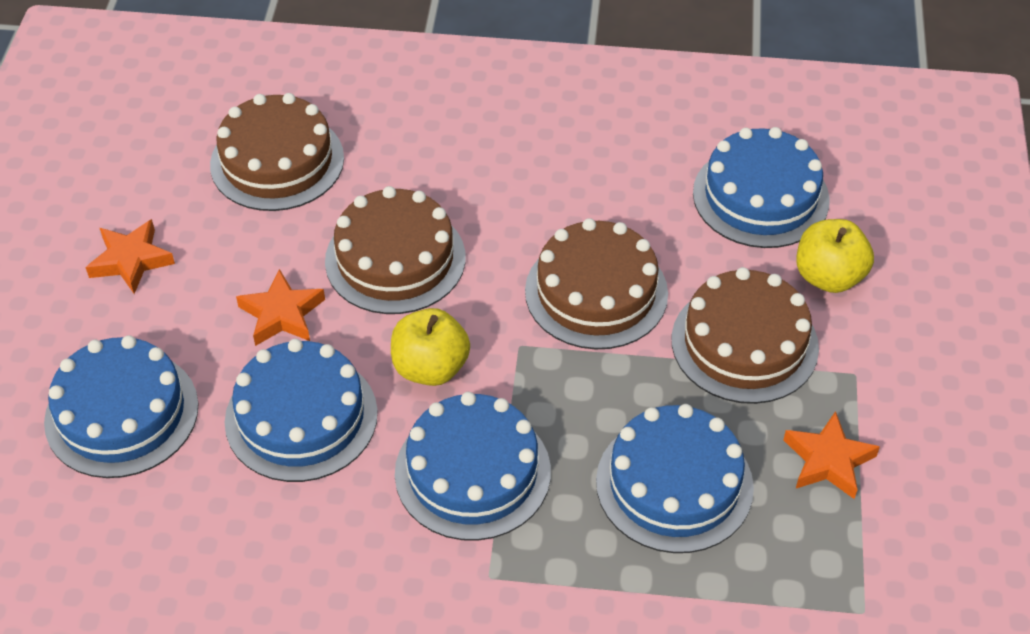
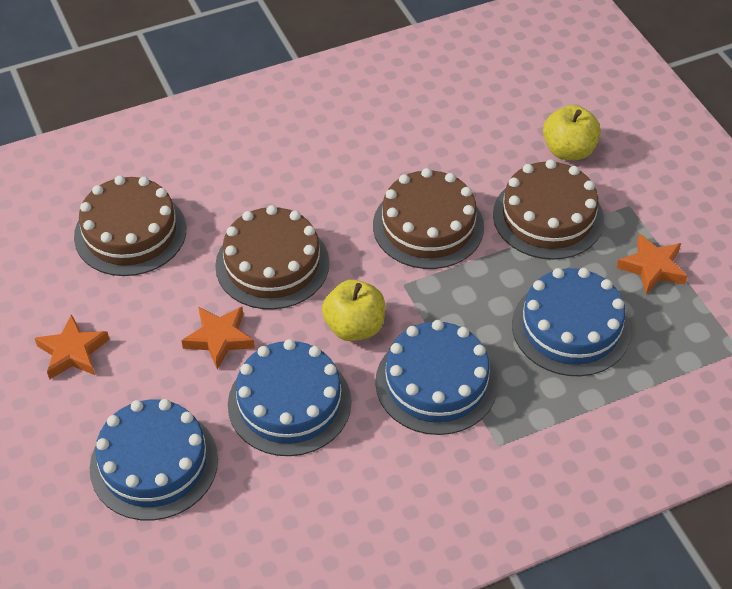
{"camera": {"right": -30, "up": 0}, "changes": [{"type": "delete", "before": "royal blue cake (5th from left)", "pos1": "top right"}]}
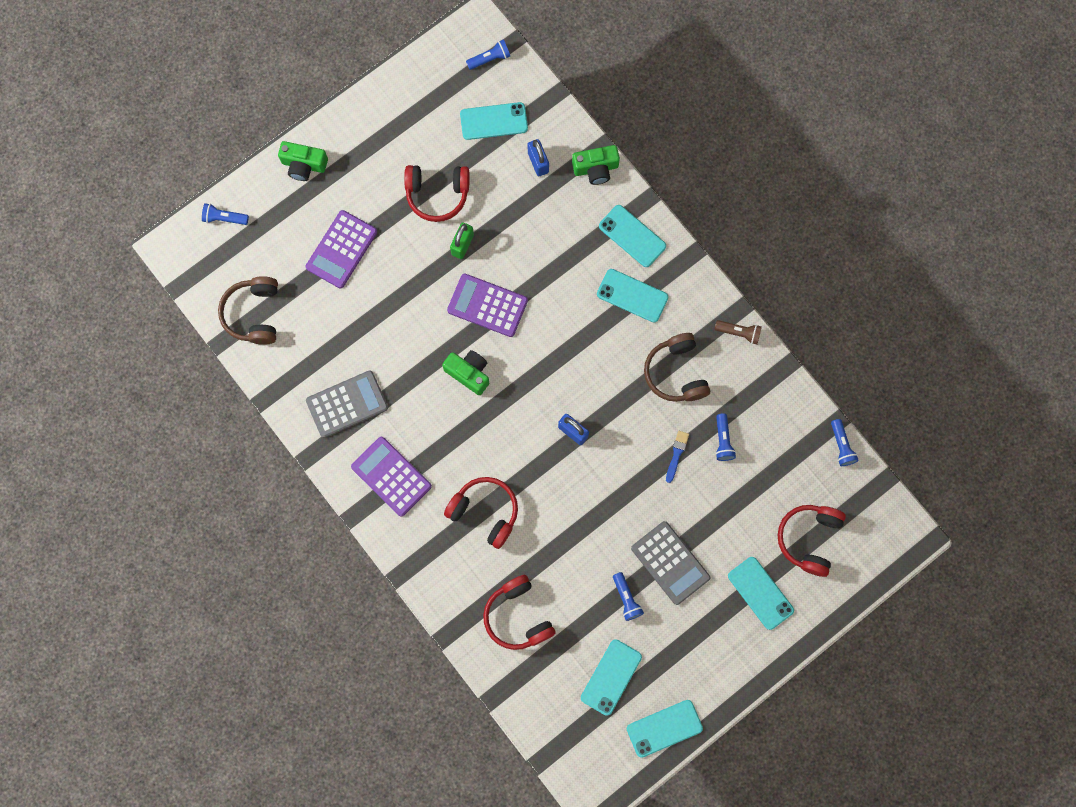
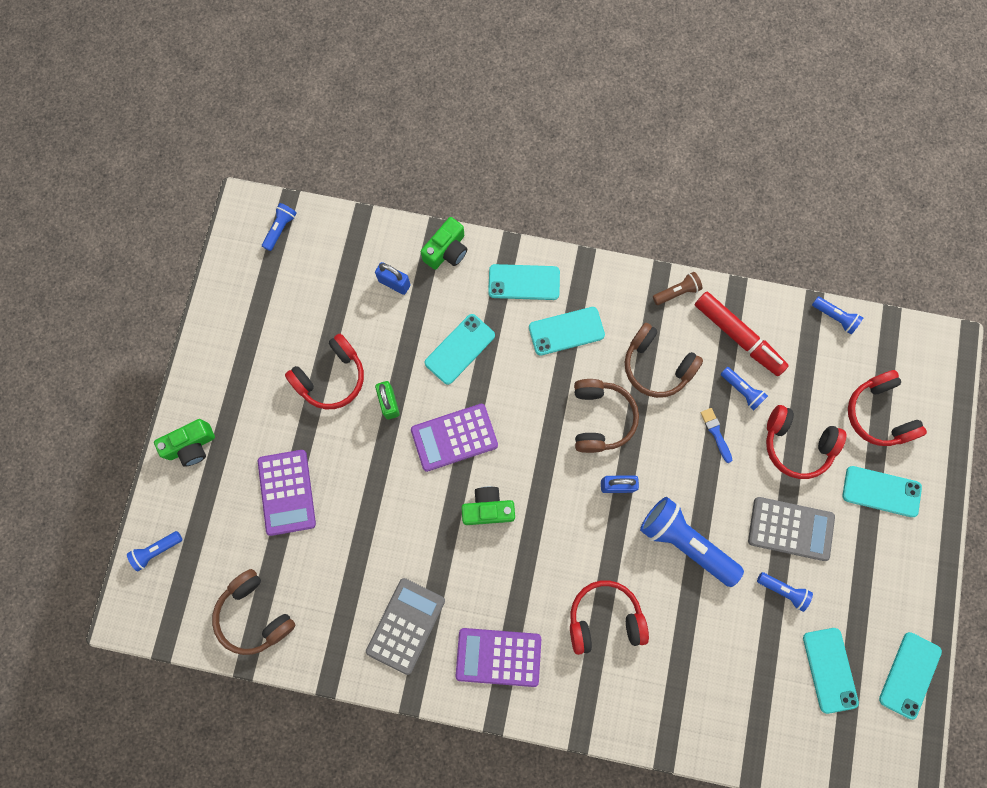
{"camera": {"right": -40, "up": 0}, "changes": [{"type": "move", "before": "turquoise smartphone (1st from left)", "pos1": "top centre", "pos2": "centre"}, {"type": "insert", "after": "dark brown over-ear headphones (2nd from left)", "pos2": "centre"}, {"type": "insert", "after": "royal blue pocket torch (3rd from left)", "pos2": "bottom right"}, {"type": "insert", "after": "scarlet felt pen", "pos2": "middle right"}, {"type": "move", "before": "scarlet over-ear headphones (3rd from left)", "pos1": "bottom centre", "pos2": "middle right"}]}
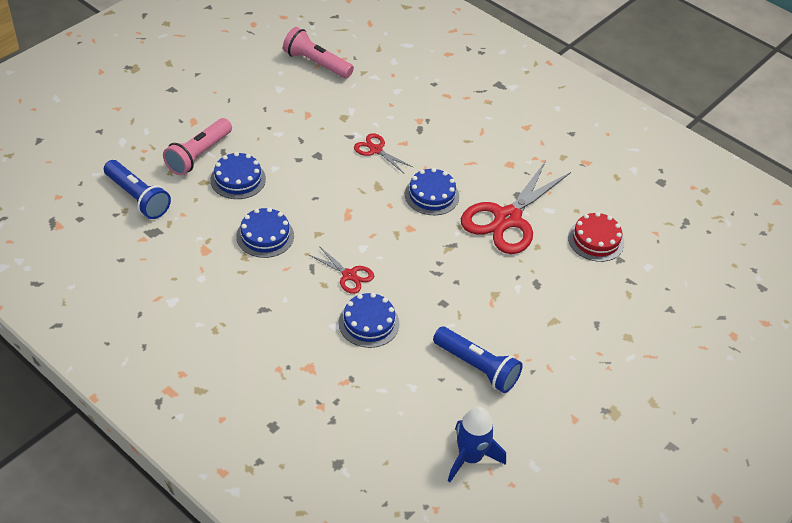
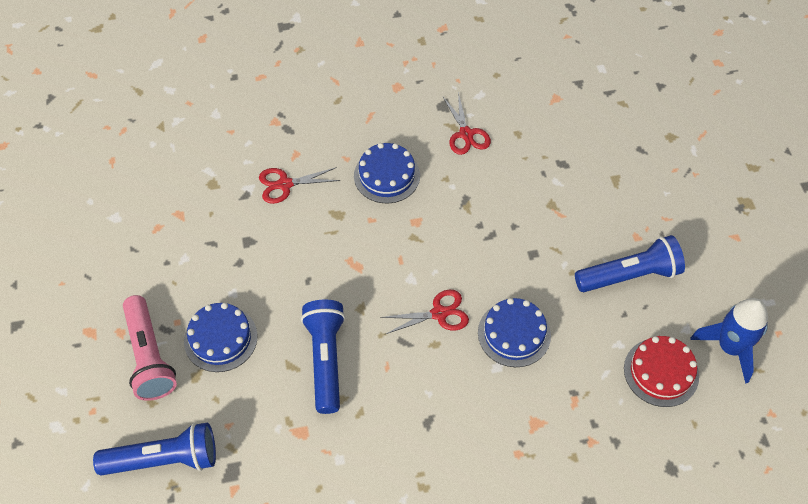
{"camera": {"right": -50, "up": 10}, "changes": [{"type": "replace", "before": "royal blue cake (2nd from left)", "after": "royal blue pocket torch (2nd from left)", "pos1": "centre", "pos2": "bottom centre"}, {"type": "resize", "before": "scarlet shears (3rd from left)", "pos1": "centre", "pos2": "top centre", "scale": 0.48}, {"type": "move", "before": "scarlet cake", "pos1": "middle right", "pos2": "bottom right"}, {"type": "delete", "before": "pink pocket torch (2nd from left)", "pos1": "top centre"}]}
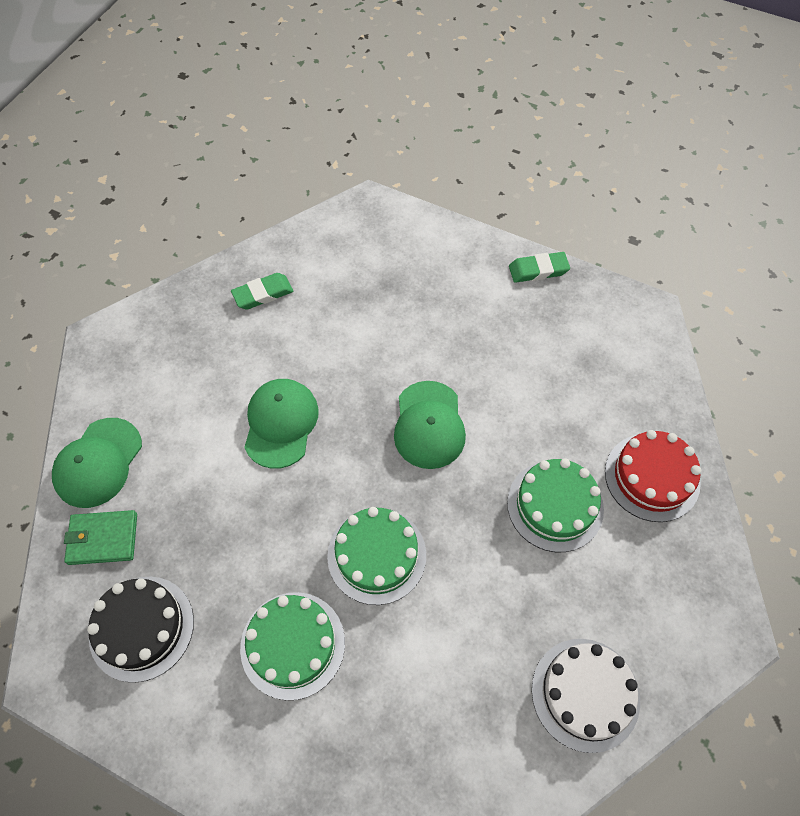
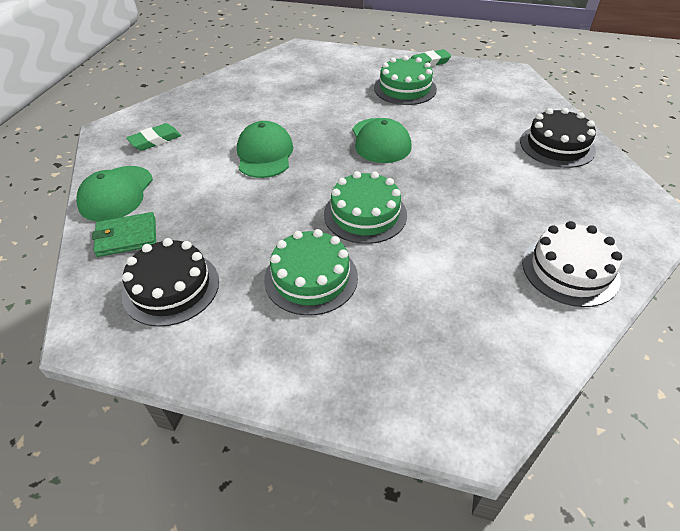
{"camera": {"right": -10, "up": -15}, "changes": [{"type": "move", "before": "leaf-green eraser (1st from left)", "pos1": "middle left", "pos2": "top left"}, {"type": "move", "before": "leaf-green cake (3rd from left)", "pos1": "middle right", "pos2": "top centre"}, {"type": "recolor", "before": "scarlet cake", "after": "ebony cake (2nd from left)", "pos1": "middle right", "pos2": "top right"}]}
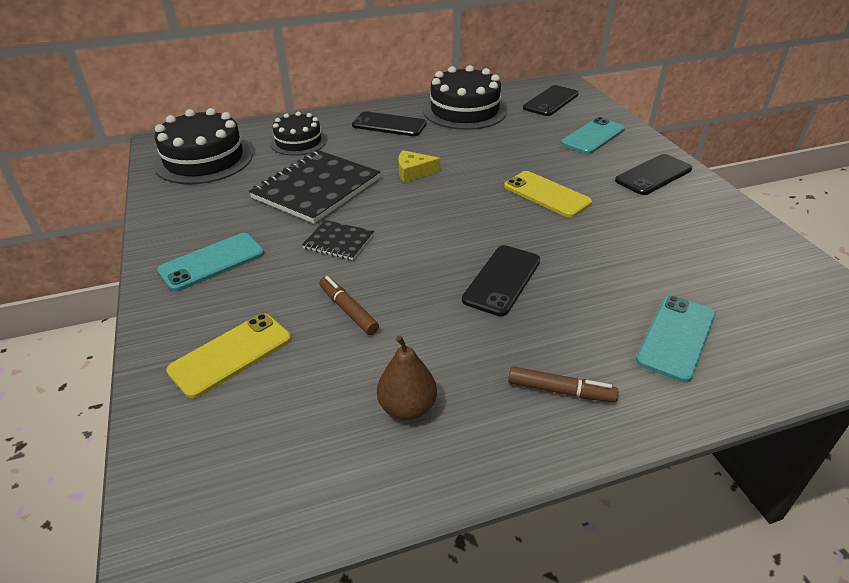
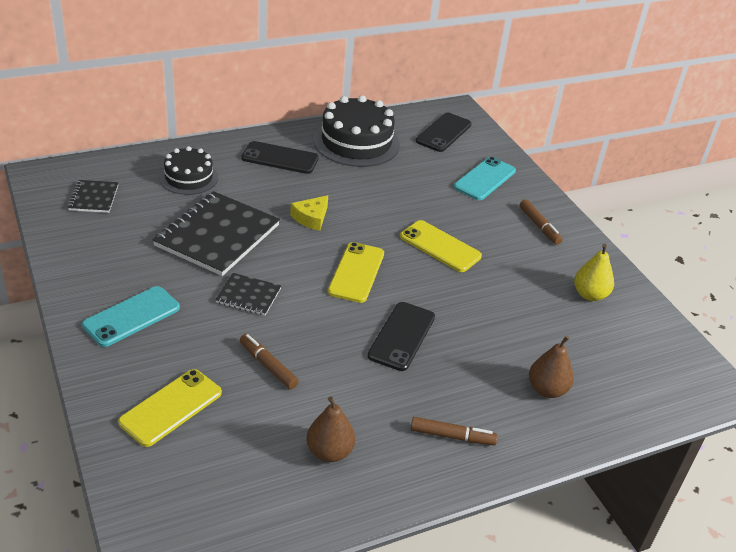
{"camera": {"right": -10, "up": 0}, "changes": [{"type": "replace", "before": "ebony cake (1st from left)", "after": "ebony notepad (1st from left)", "pos1": "top left", "pos2": "middle left"}, {"type": "rotate", "before": "golden piece of cheese", "pos1": "top centre", "pos2": "centre", "turn": -45}, {"type": "insert", "after": "golden smartphone (2nd from left)", "pos2": "centre"}, {"type": "replace", "before": "ebony smartphone (4th from left)", "after": "dark brown felt pen (3rd from left)", "pos1": "top right", "pos2": "middle right"}, {"type": "replace", "before": "turquoise smartphone (3rd from left)", "after": "dark brown pear (2nd from left)", "pos1": "middle right", "pos2": "middle right"}, {"type": "insert", "after": "golden pear", "pos2": "middle right"}]}
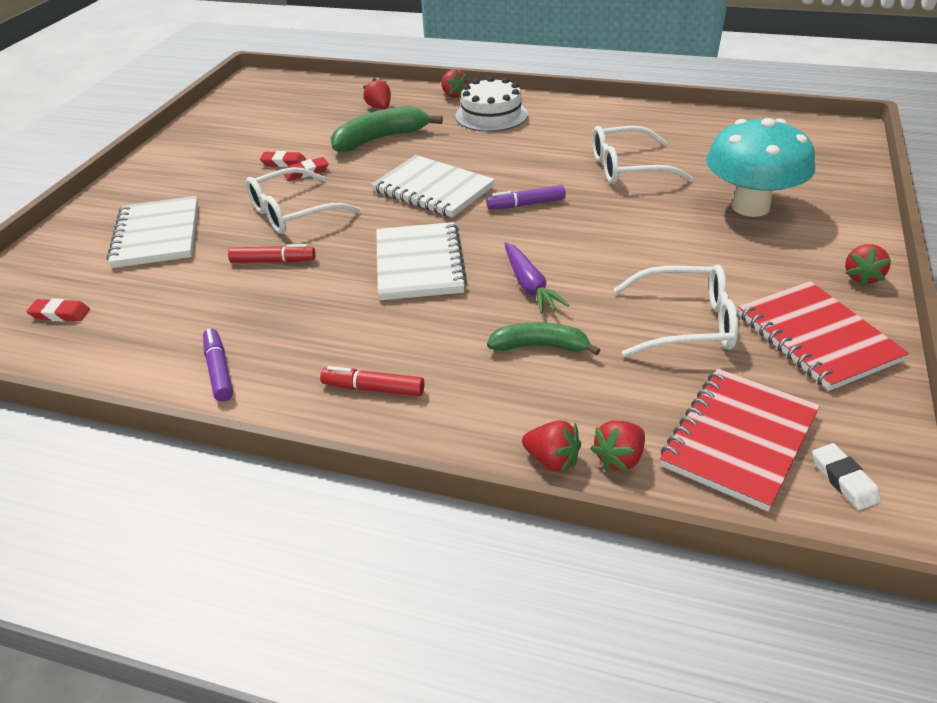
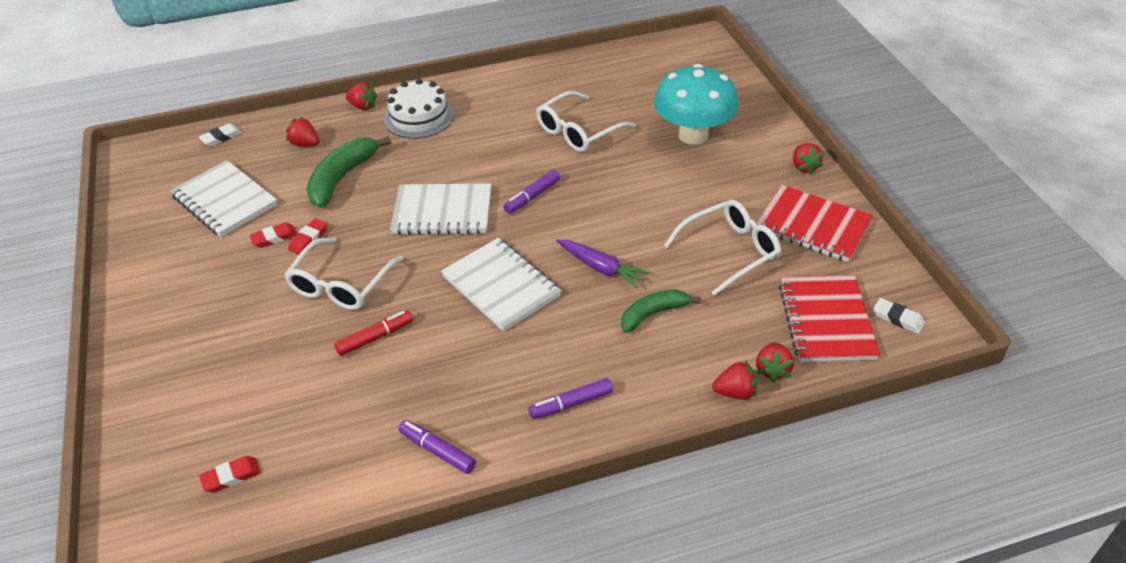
{"camera": {"right": -35, "up": 5}, "changes": [{"type": "move", "before": "white notepad (1st from left)", "pos1": "top left", "pos2": "middle left"}, {"type": "insert", "after": "white eraser (1st from left)", "pos2": "top left"}, {"type": "recolor", "before": "scarlet felt pen (2nd from left)", "after": "purple felt pen (3rd from left)", "pos1": "centre", "pos2": "bottom centre"}]}
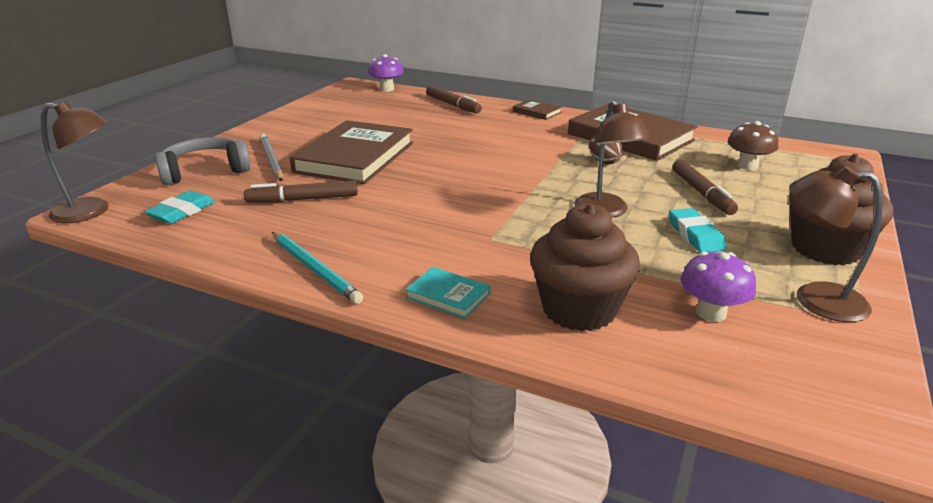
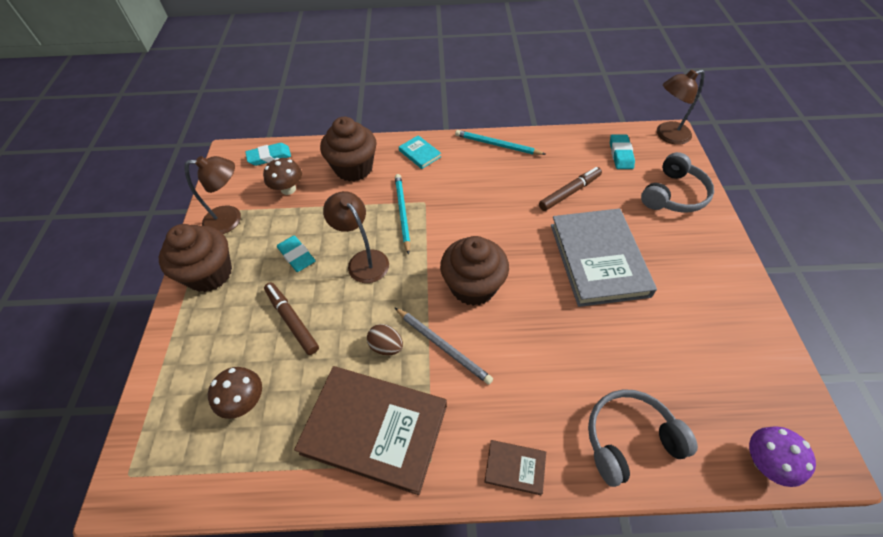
{"camera": {"right": 155, "up": 25}, "changes": [{"type": "insert", "after": "turquoise eraser (1st from left)", "pos2": "top left"}, {"type": "recolor", "before": "purple fungus (2nd from left)", "after": "dark brown fungus (2nd from left)", "pos1": "middle right", "pos2": "top left"}, {"type": "move", "before": "grey wooden pencil", "pos1": "top left", "pos2": "centre"}, {"type": "insert", "after": "turquoise wooden pencil (1st from left)", "pos2": "centre"}, {"type": "rotate", "before": "turquoise hardback", "pos1": "centre", "pos2": "top centre", "turn": 45}, {"type": "insert", "after": "dark brown fairy cake (3rd from left)", "pos2": "centre"}, {"type": "recolor", "before": "dark brown hardback (1st from left)", "after": "grey hardback", "pos1": "top centre", "pos2": "middle right"}, {"type": "replace", "before": "dark brown felt pen (2nd from left)", "after": "grey over-ear headphones (1st from left)", "pos1": "top centre", "pos2": "bottom right"}]}
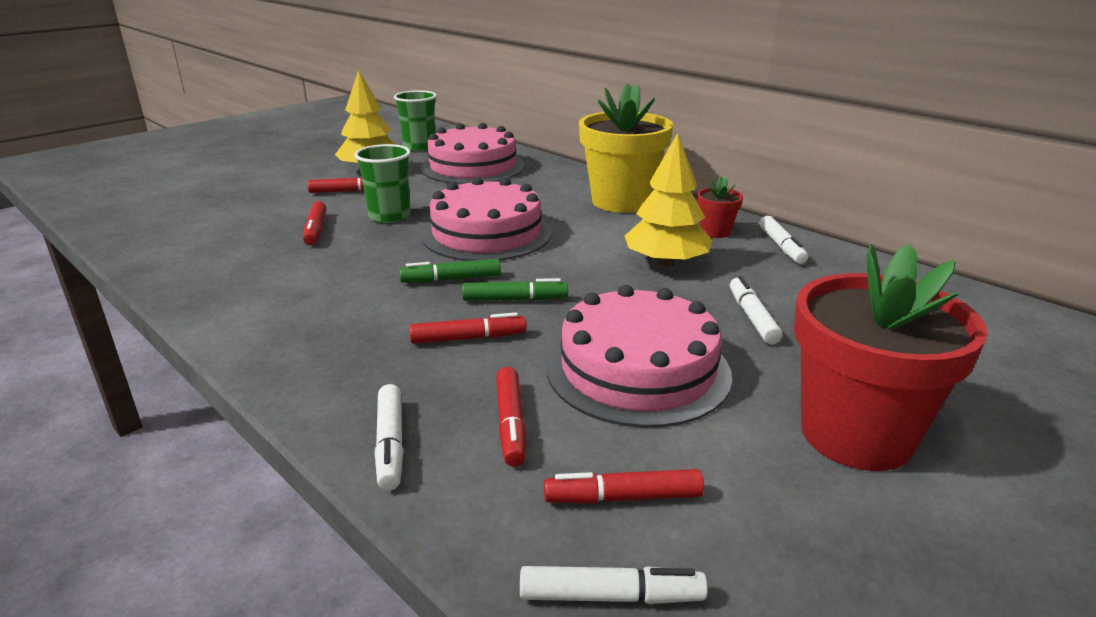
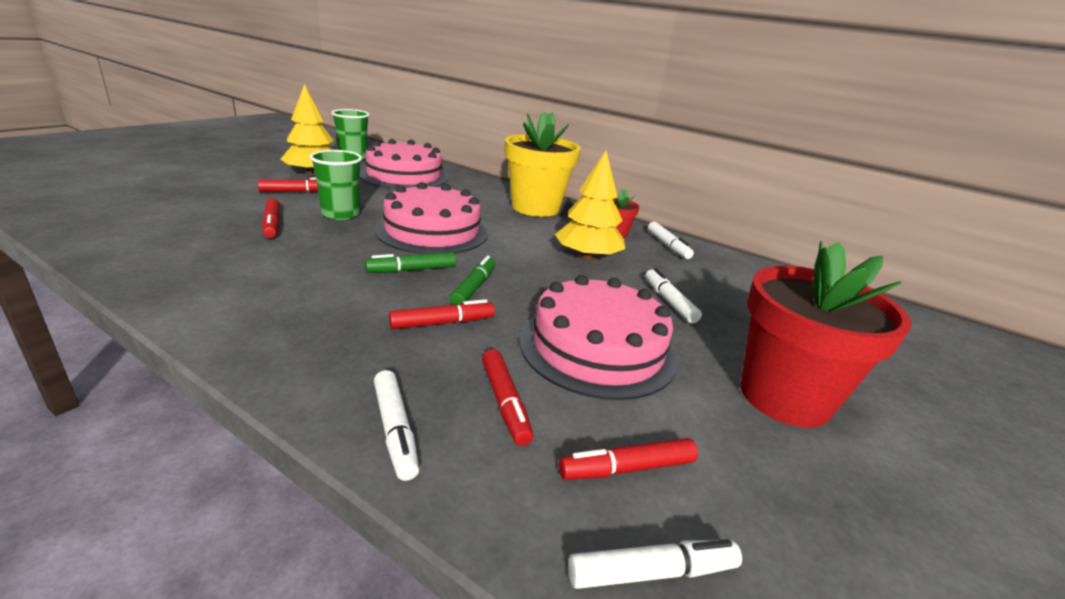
{"camera": {"right": -15, "up": 0}, "changes": [{"type": "rotate", "before": "leaf-green felt pen (2nd from left)", "pos1": "centre", "pos2": "centre", "turn": -60}]}
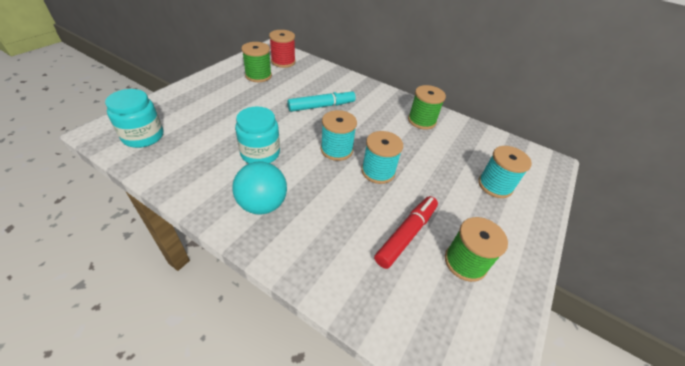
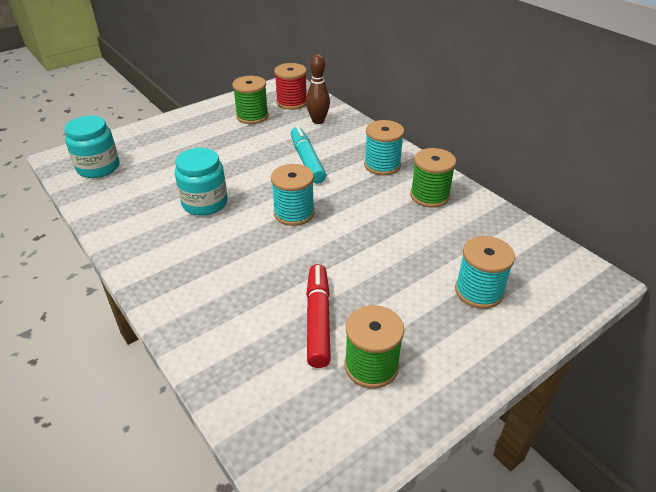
{"camera": {"right": 25, "up": -5}, "changes": [{"type": "rotate", "before": "turquoise felt pen", "pos1": "top centre", "pos2": "top centre", "turn": -105}, {"type": "insert", "after": "dark brown tenpin", "pos2": "top centre"}, {"type": "rotate", "before": "scarlet felt pen", "pos1": "centre", "pos2": "centre", "turn": -60}, {"type": "move", "before": "turquoise bobbin (2nd from left)", "pos1": "centre", "pos2": "top centre"}, {"type": "delete", "before": "turquoise sphere", "pos1": "centre"}]}
